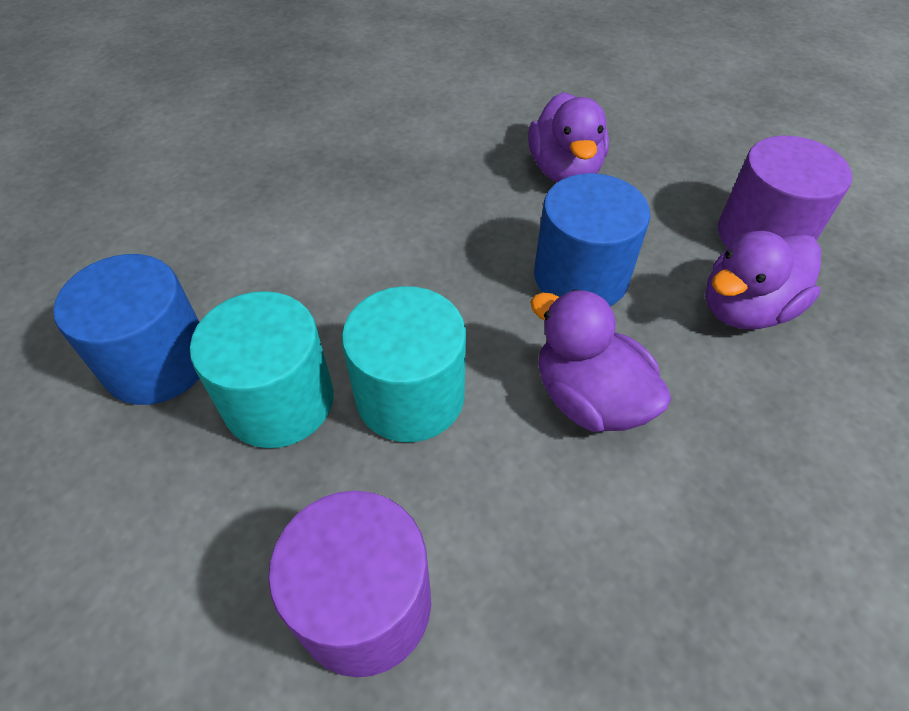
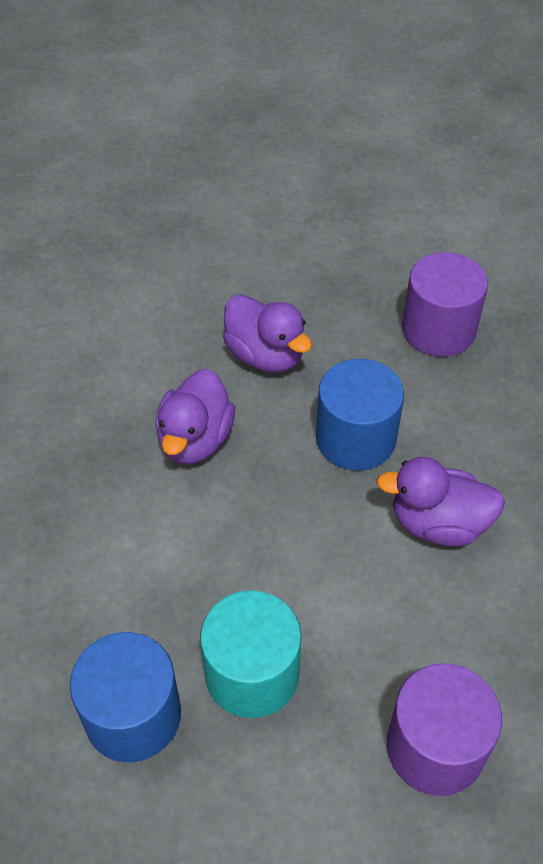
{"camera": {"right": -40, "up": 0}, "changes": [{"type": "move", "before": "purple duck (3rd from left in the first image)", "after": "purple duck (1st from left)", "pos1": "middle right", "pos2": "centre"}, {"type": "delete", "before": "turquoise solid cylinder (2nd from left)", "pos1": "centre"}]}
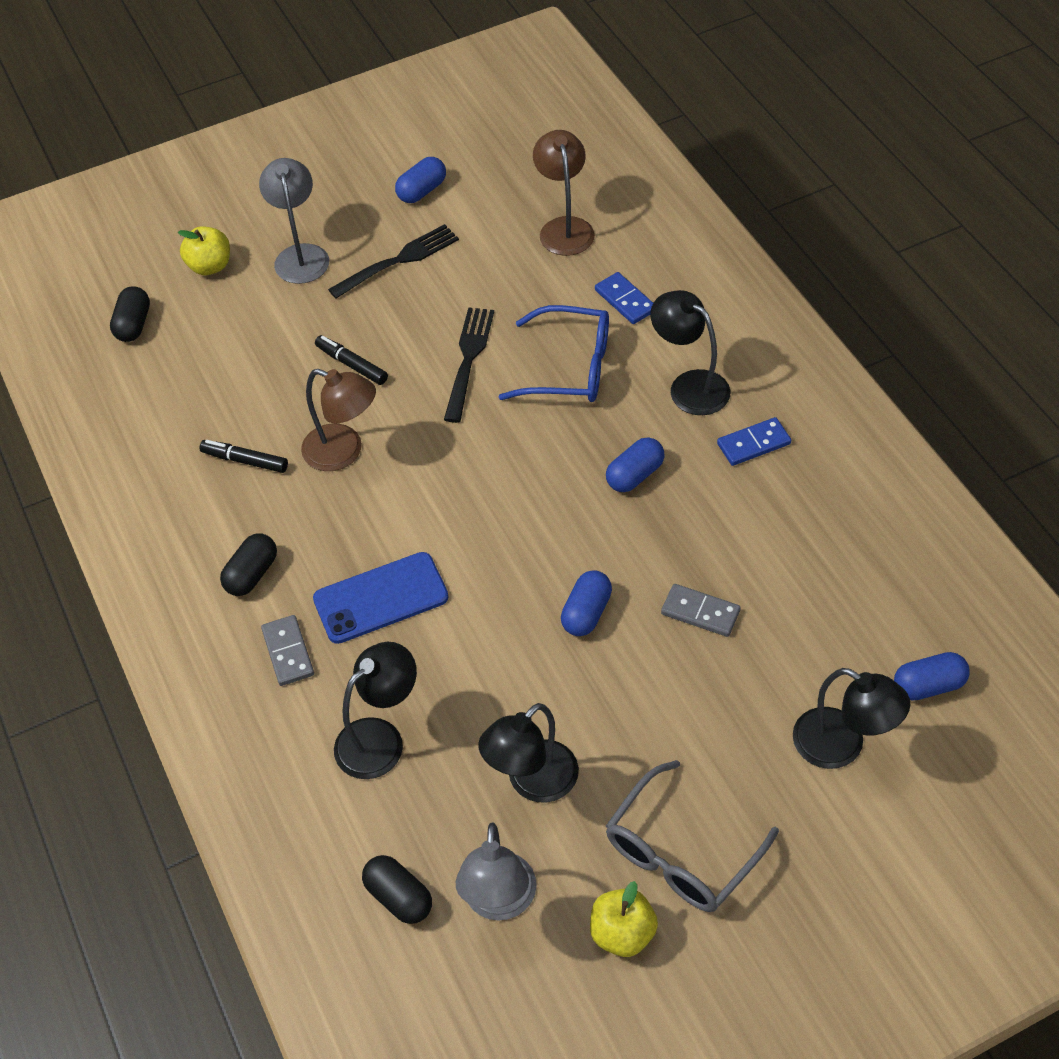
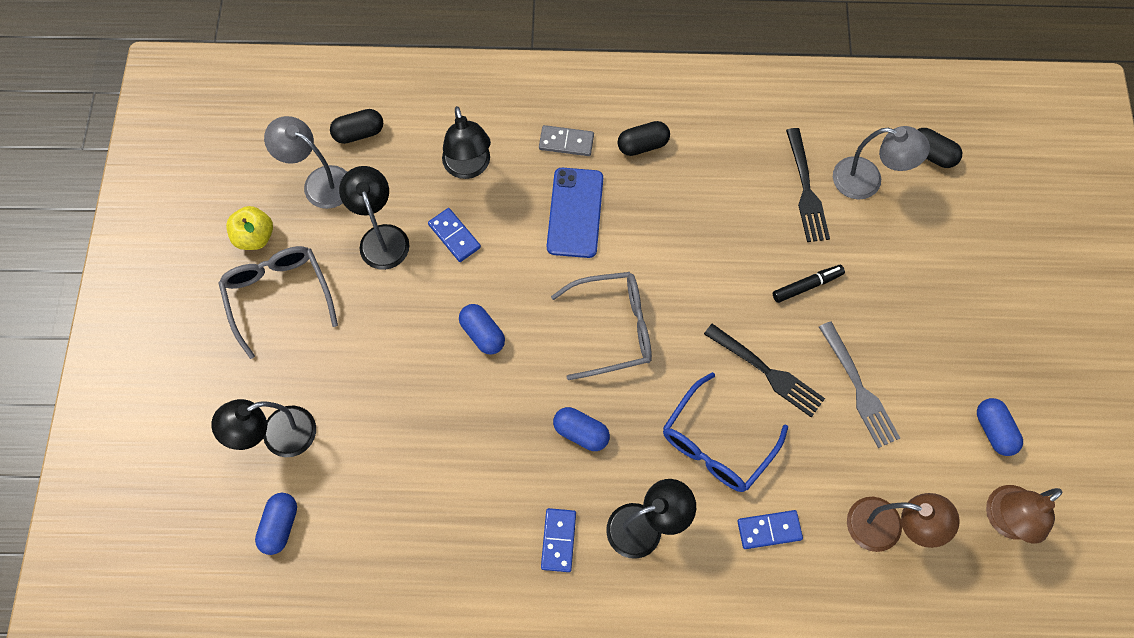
{"camera": {"right": 115, "up": 15}, "changes": [{"type": "insert", "after": "royal blue domino (1st from left)", "pos2": "centre"}, {"type": "insert", "after": "grey glasses (2nd from left)", "pos2": "centre"}, {"type": "rotate", "before": "royal blue capsule (3rd from left)", "pos1": "centre", "pos2": "bottom centre", "turn": -45}, {"type": "rotate", "before": "ebony capsule (2nd from left)", "pos1": "middle left", "pos2": "top centre", "turn": -75}, {"type": "move", "before": "ebony table fork (1st from left in the first image)", "after": "ebony table fork (2nd from left)", "pos1": "top centre", "pos2": "top right"}, {"type": "insert", "after": "grey table fork", "pos2": "middle right"}, {"type": "move", "before": "grey reading lamp (1st from left in the first image)", "after": "grey reading lamp (2nd from left)", "pos1": "top left", "pos2": "top right"}, {"type": "move", "before": "dark brown reading lamp (1st from left in the first image)", "after": "dark brown reading lamp (2nd from left)", "pos1": "middle left", "pos2": "bottom right"}, {"type": "delete", "before": "golden apple fruit (1st from left)", "pos1": "top left"}, {"type": "delete", "before": "ebony felt pen (1st from left)", "pos1": "middle left"}, {"type": "delete", "before": "grey domino (2nd from left)", "pos1": "centre"}]}
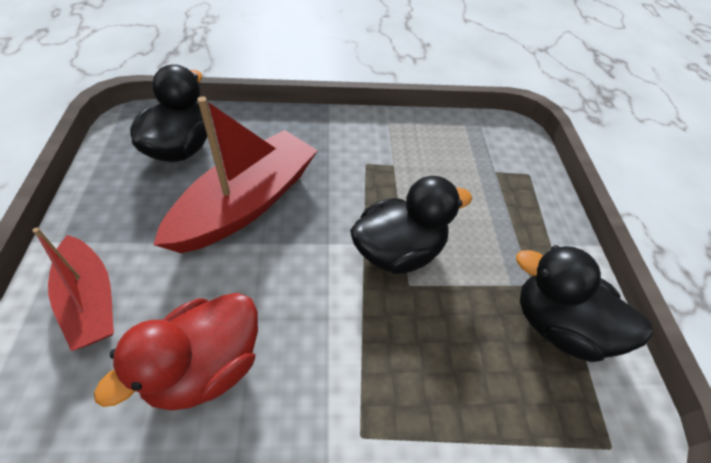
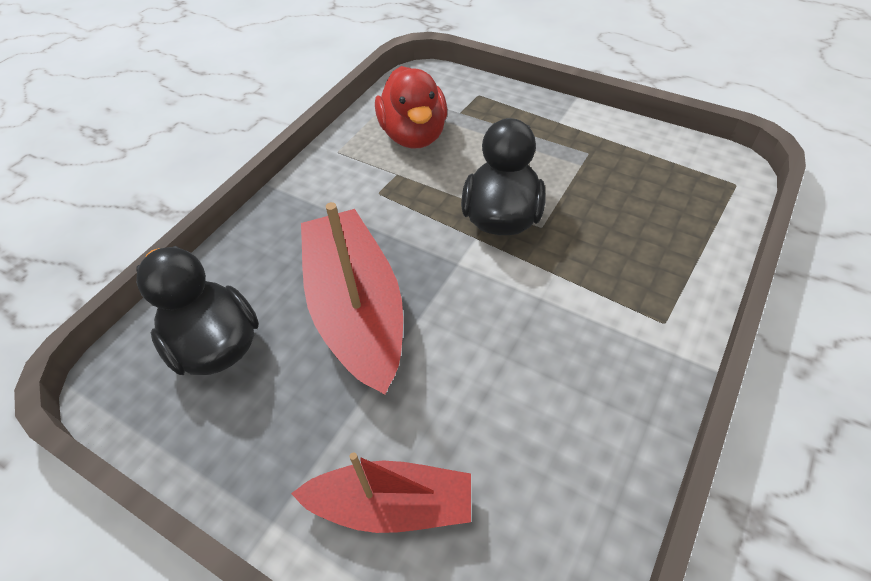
{"camera": {"right": -50, "up": 0}, "changes": [{"type": "move", "before": "scarlet duck", "pos1": "bottom left", "pos2": "top centre"}, {"type": "delete", "before": "ebony duck (3rd from left)", "pos1": "middle right"}]}
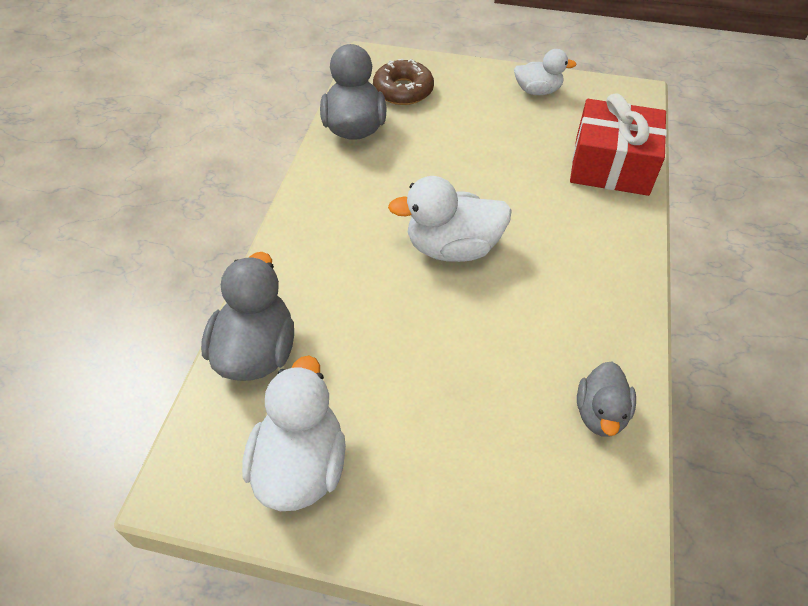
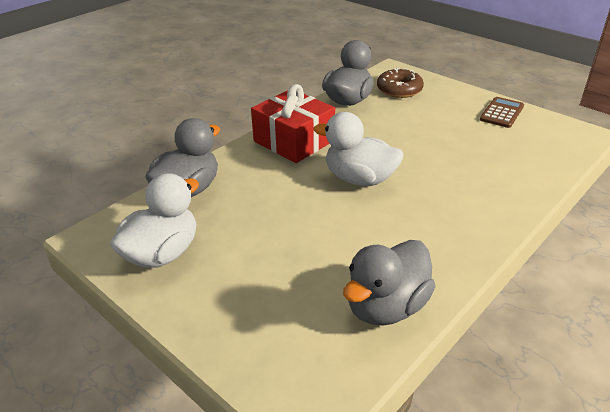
{"camera": {"right": 30, "up": -15}, "changes": [{"type": "move", "before": "scarlet present", "pos1": "top right", "pos2": "top centre"}, {"type": "resize", "before": "grey duck (3rd from left)", "pos1": "middle right", "pos2": "bottom centre", "scale": 1.61}, {"type": "replace", "before": "white duck (3rd from left)", "after": "dark brown adding machine", "pos1": "top right", "pos2": "top right"}]}
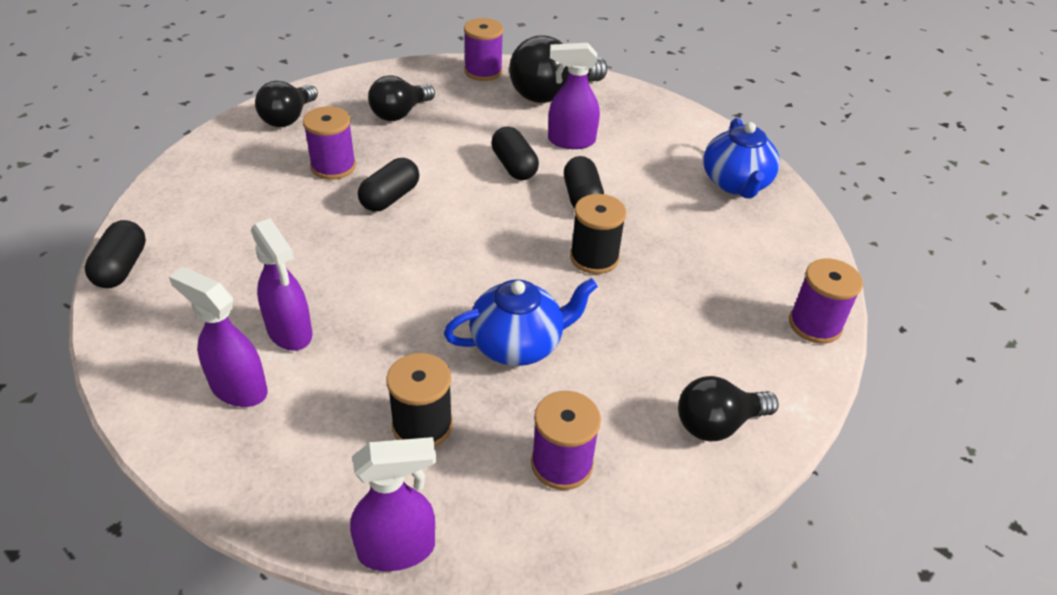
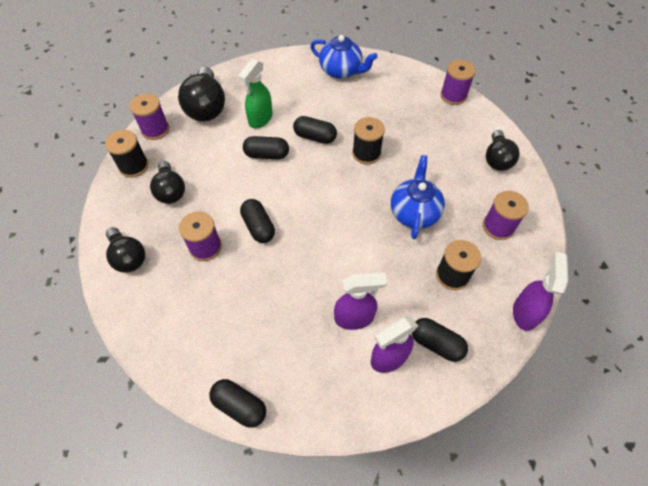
{"camera": {"right": -60, "up": 15}, "changes": [{"type": "insert", "after": "ebony bobbin (1st from left)", "pos2": "top left"}, {"type": "recolor", "before": "purple spray cleaner (4th from left)", "after": "leaf-green spray cleaner", "pos1": "top centre", "pos2": "top centre"}, {"type": "insert", "after": "ebony capsule (5th from left)", "pos2": "bottom right"}]}
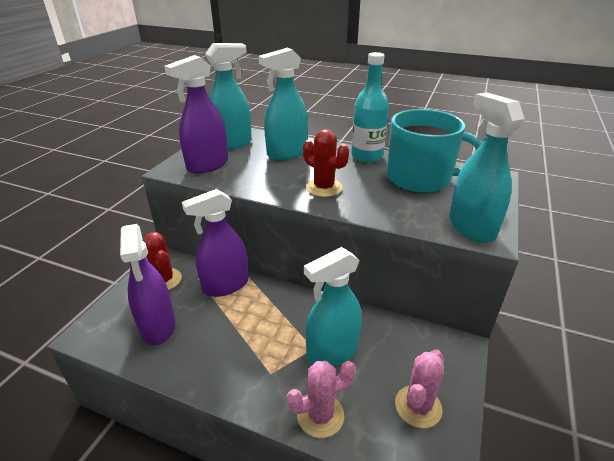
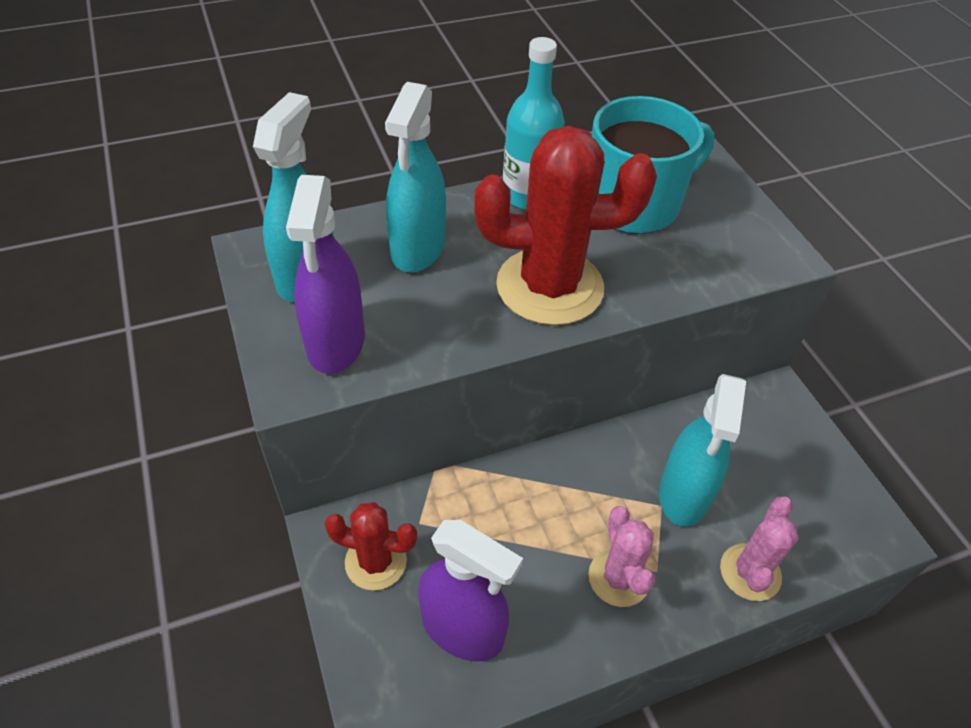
{"camera": {"right": -45, "up": 15}, "changes": [{"type": "resize", "before": "scarlet cactus (2nd from left)", "pos1": "centre", "pos2": "top centre", "scale": 1.82}, {"type": "move", "before": "pink cactus (2nd from left in the first image)", "after": "pink cactus (1st from left)", "pos1": "bottom right", "pos2": "bottom centre"}, {"type": "delete", "before": "purple spray cleaner (3rd from left)", "pos1": "centre"}, {"type": "delete", "before": "turquoise spray cleaner (4th from left)", "pos1": "middle right"}]}
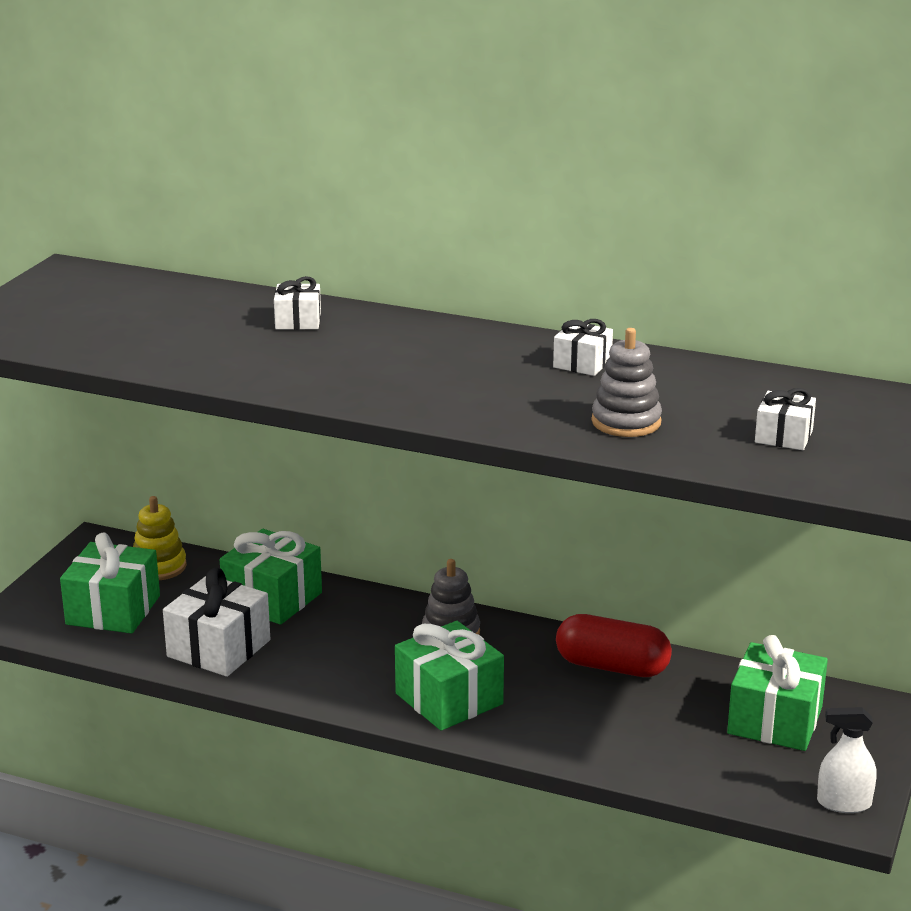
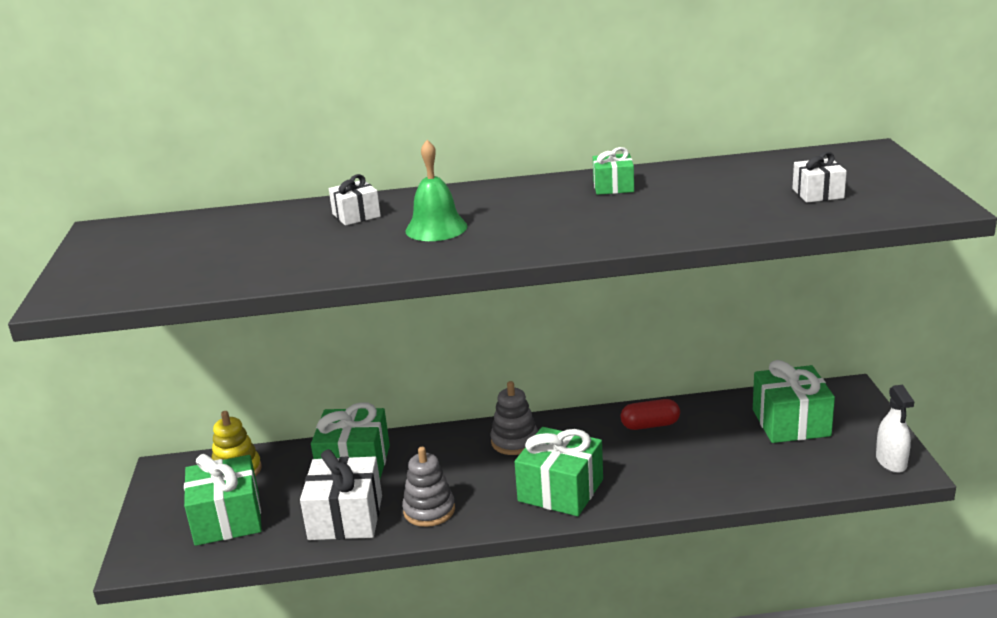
{"camera": {"right": -25, "up": 0}, "changes": [{"type": "move", "before": "grey stacking rings (2nd from left in the first image)", "after": "grey stacking rings (1st from left)", "pos1": "middle right", "pos2": "bottom centre"}, {"type": "insert", "after": "leaf-green hand bell", "pos2": "top centre"}, {"type": "recolor", "before": "white present (3rd from left)", "after": "leaf-green present (4th from left)", "pos1": "centre", "pos2": "top centre"}, {"type": "resize", "before": "scarlet capsule", "pos1": "bottom right", "pos2": "bottom centre", "scale": 0.65}, {"type": "rotate", "before": "white spray cleaner", "pos1": "bottom right", "pos2": "bottom right", "turn": -75}]}
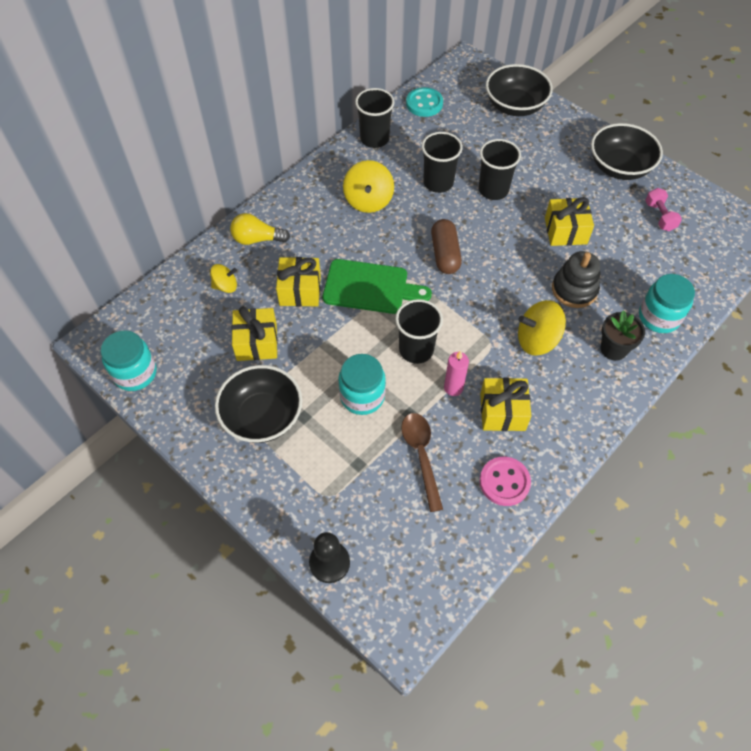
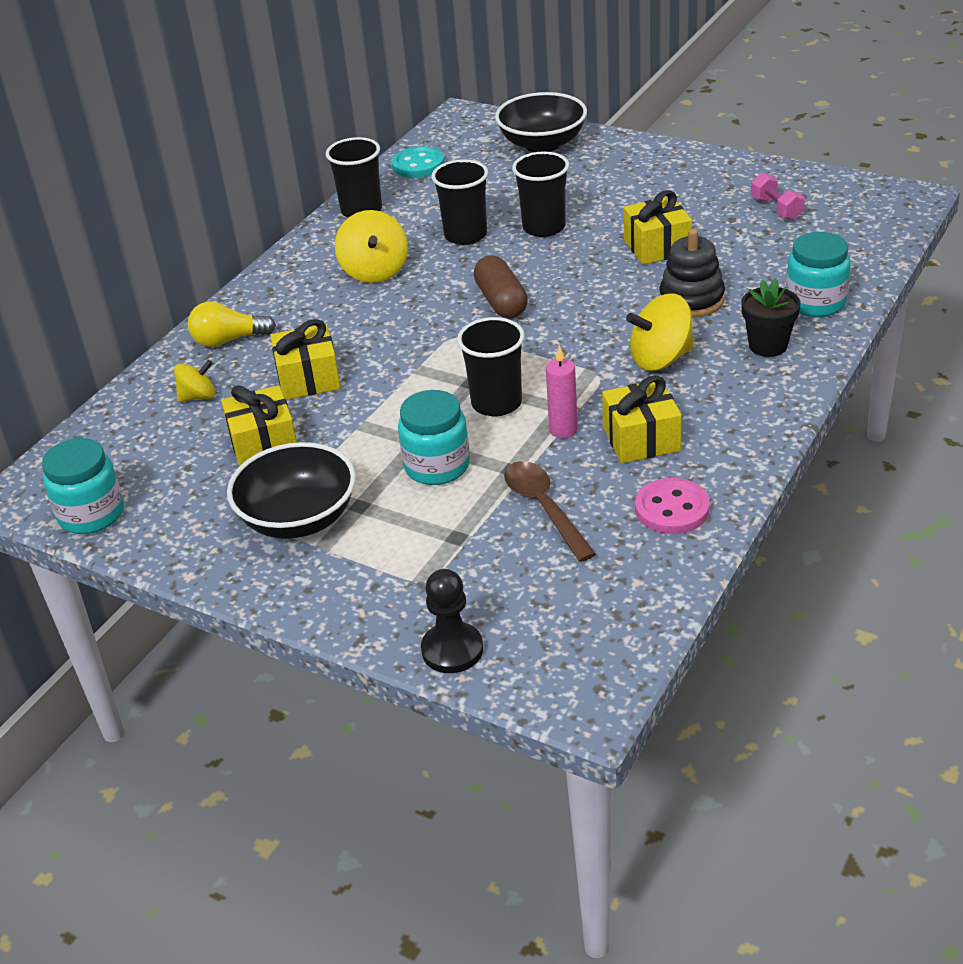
{"camera": {"right": -10, "up": -20}, "changes": [{"type": "delete", "before": "leaf-green cutting board", "pos1": "centre"}, {"type": "delete", "before": "ebony serving bowl (3rd from left)", "pos1": "top right"}]}
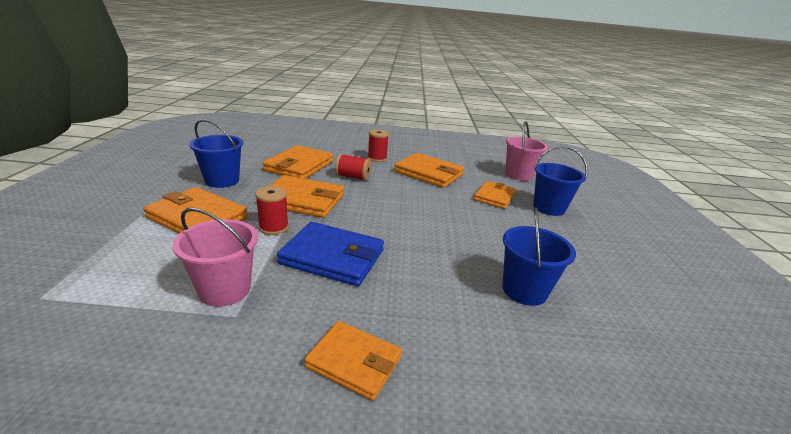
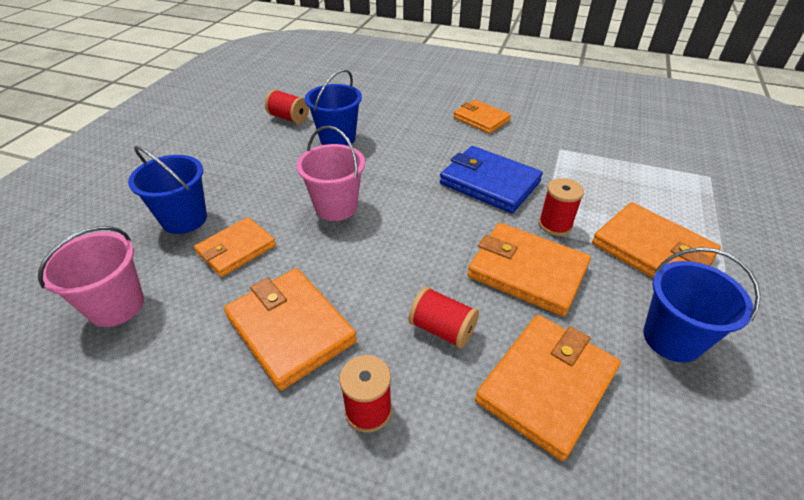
{"camera": {"right": -160, "up": 15}, "changes": [{"type": "insert", "after": "scarlet bobbin (1st from left)", "pos2": "top centre"}, {"type": "move", "before": "pink pail (1st from left in the first image)", "after": "pink pail (2nd from left)", "pos1": "middle left", "pos2": "centre"}]}
